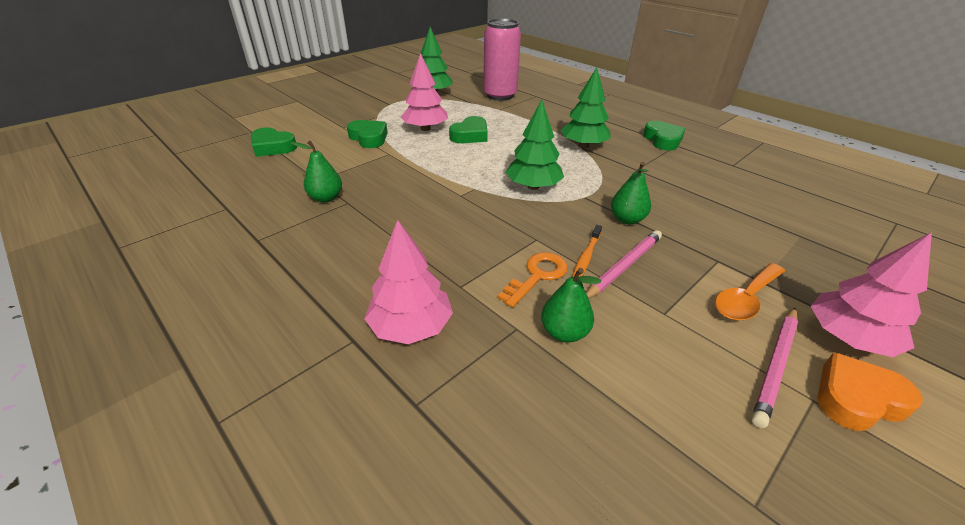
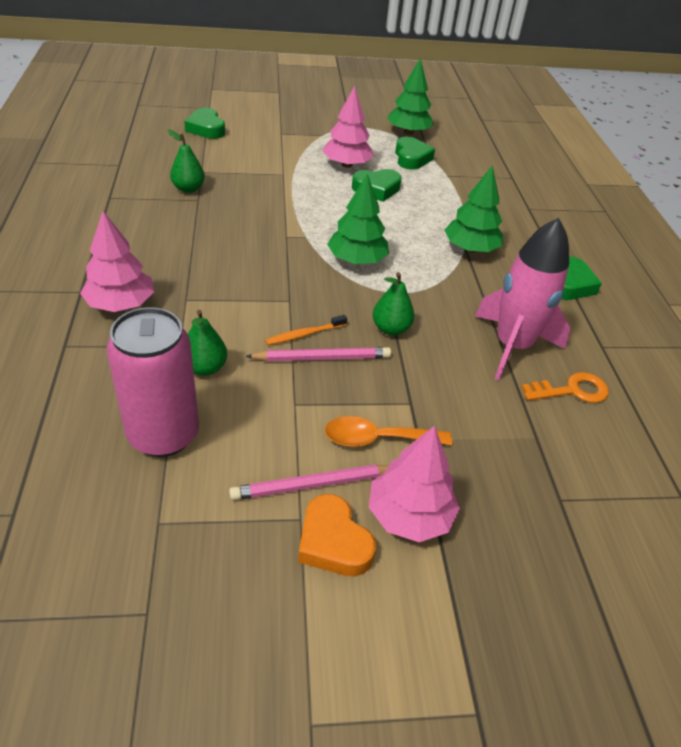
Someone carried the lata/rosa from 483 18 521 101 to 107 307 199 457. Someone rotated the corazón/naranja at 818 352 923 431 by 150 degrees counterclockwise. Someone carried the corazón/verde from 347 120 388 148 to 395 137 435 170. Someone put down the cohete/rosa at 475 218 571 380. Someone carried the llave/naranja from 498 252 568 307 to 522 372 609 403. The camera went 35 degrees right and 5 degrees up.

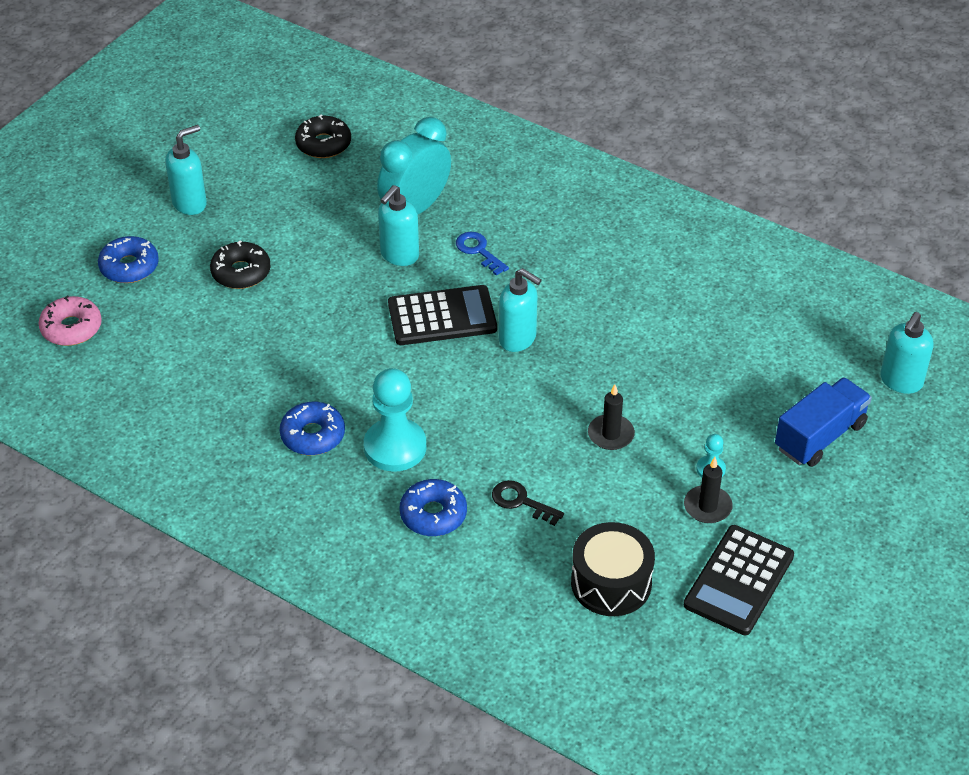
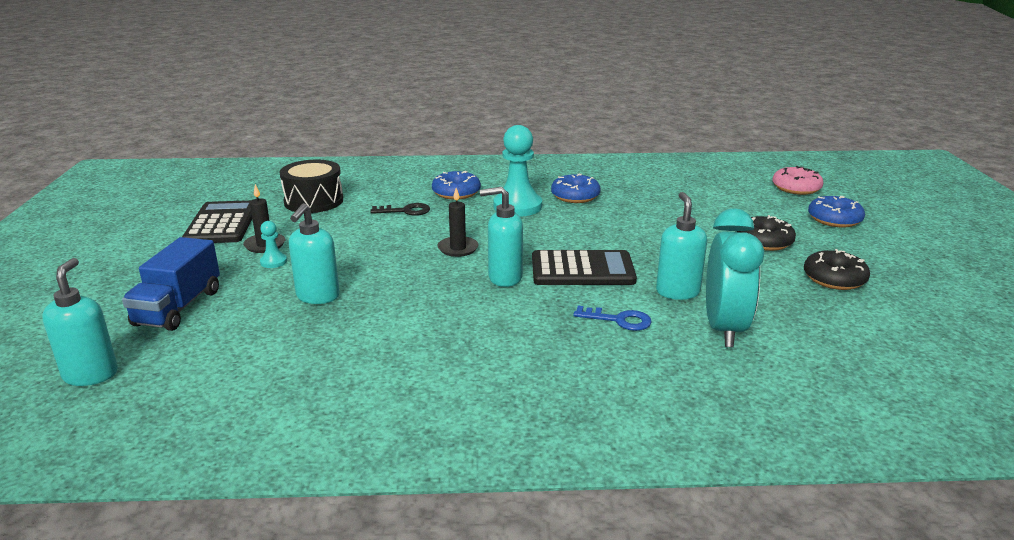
Someone carried the dispensador de jabón/turquesa from 165 125 207 215 to 289 203 340 304. Someone carried the vela/negro from 588 384 635 450 to 438 188 479 257. Someone rotated the calculadora/negro at 388 285 497 345 by 135 degrees counterclockwise. Someone carried the rosquilla/negro from 295 114 351 158 to 804 249 870 290. The camera went 145 degrees right and 20 degrees down.

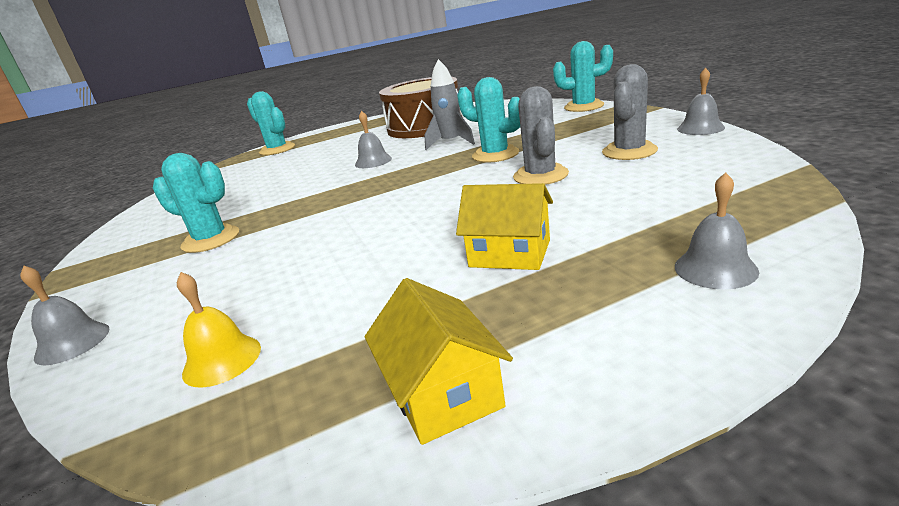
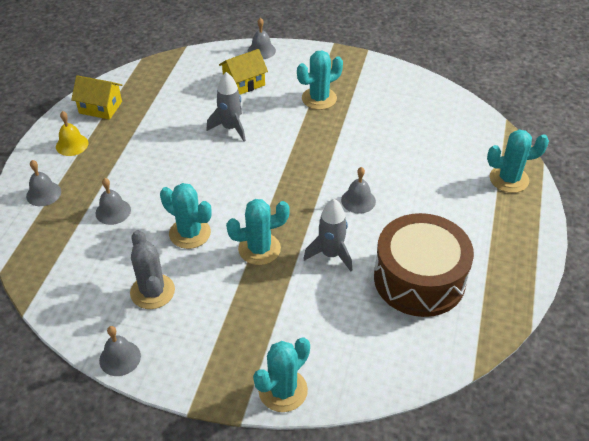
Someone carried the campana/amarillo from 177 272 261 388 to 56 111 89 156. Someone put down the campana/gris at 95 178 131 225. Someone repainted the cactus/gris at 513 86 569 185, which became the cactus/turquesa at 160 183 211 249. Someone put down the cohete/gris at 206 72 246 142. Someone carried the casa/amarillo from 456 183 553 270 to 219 49 268 95. The camera went 125 degrees right and 20 degrees up.

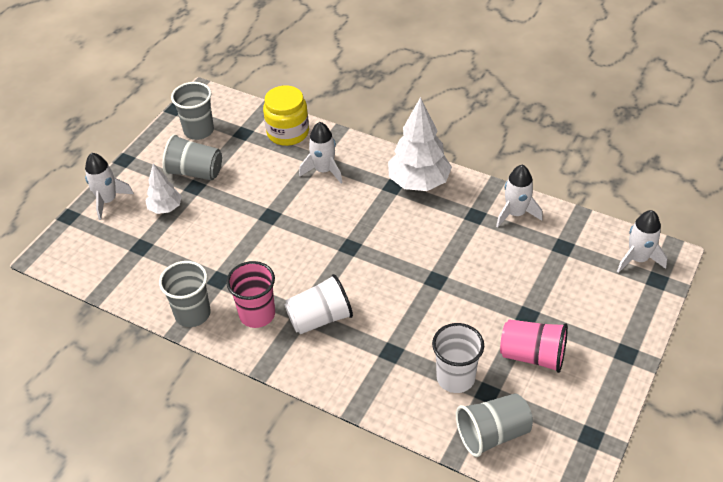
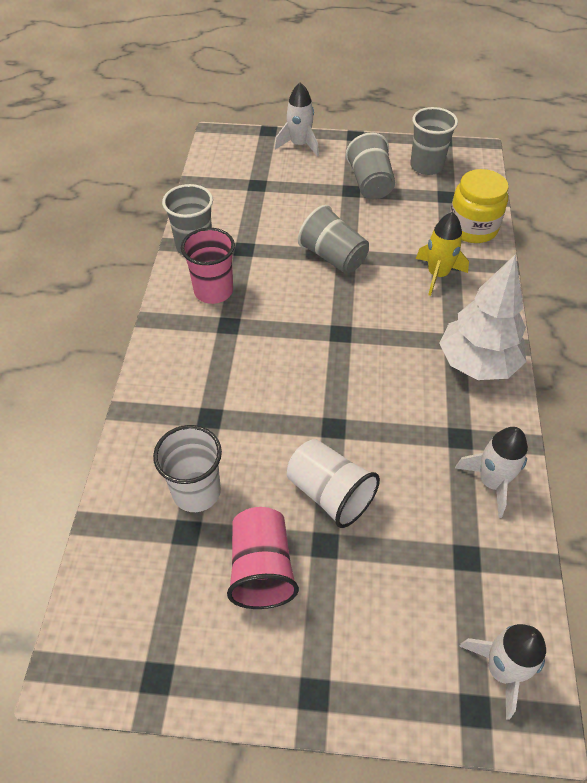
Someone carried the vaso/blanco from 284 274 353 334 to 287 439 380 528. Someone carried the vaso/gris from 456 393 533 457 to 298 205 369 274. Someone repainted the cohete/blanco at 299 122 343 183, which became the cohete/amarillo at 416 212 469 296. Someone took away the árbol/blanco at 145 163 182 214. The camera went 65 degrees right and 5 degrees up.

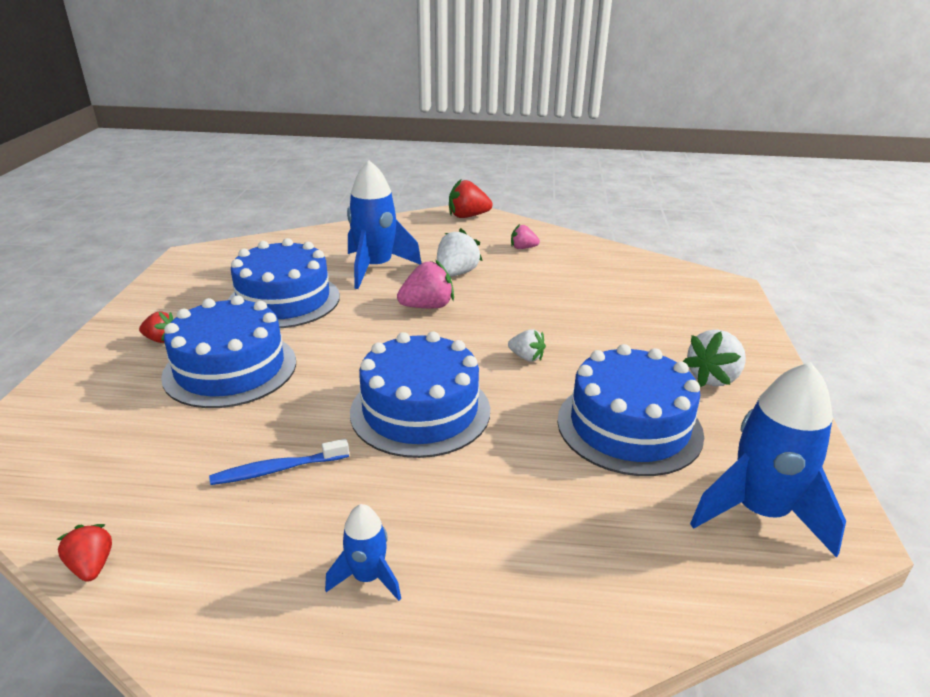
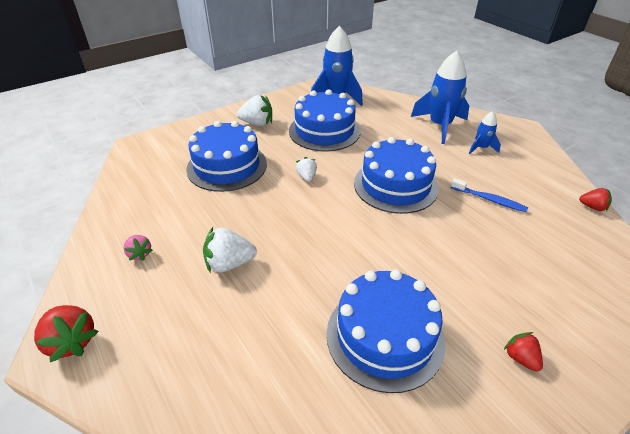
Someone carried the tarta/azul from 161 295 296 408 to 186 121 267 192. Someone carried the cohete/azul from 347 160 421 289 to 411 51 469 144. Someone rotated the fresa/rojo at 56 524 112 582 by 90 degrees counterclockwise. Someone took away the fresa/rosa at 397 259 454 308. The camera went 130 degrees left and 10 degrees up.

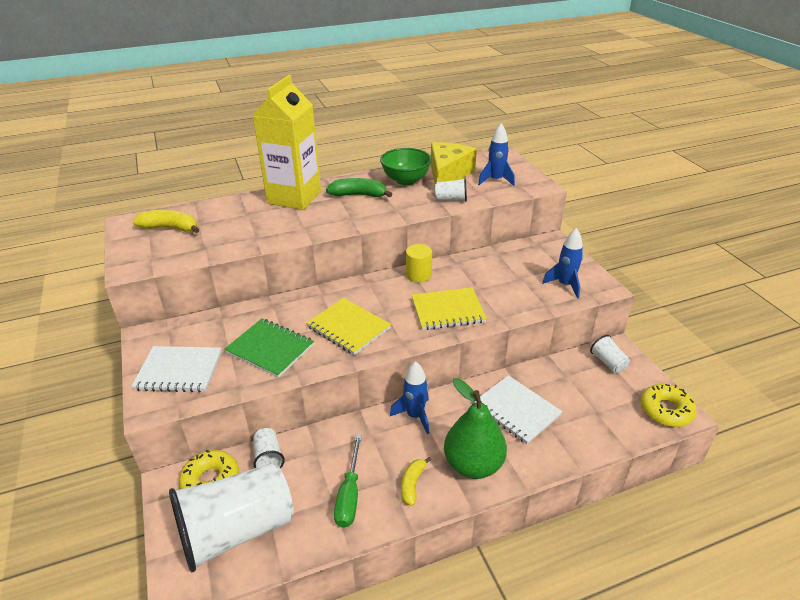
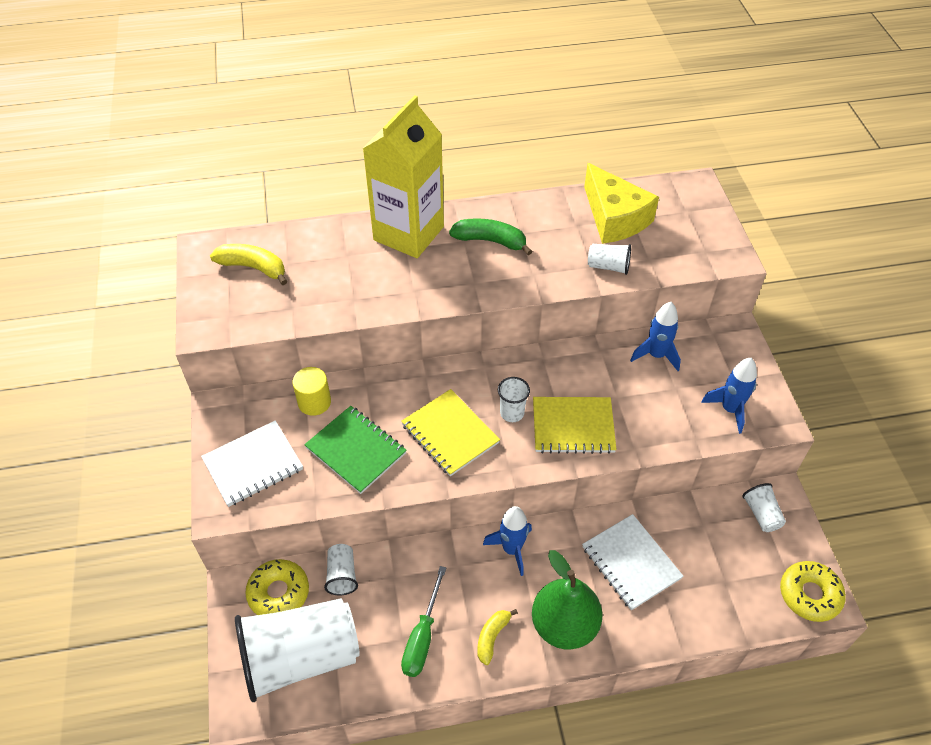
Someone rotated the cuaderno/blanco at 131 346 222 392 by 45 degrees counterclockwise. Someone carried the cilindro/amarillo from 406 244 432 282 to 292 367 331 416. Someone put down the vaso/blanco at 498 377 530 422. Someone rotated the queso/amarillo at 431 142 477 184 by 120 degrees clockwise. Someone carried the cohete/azul from 478 123 515 186 to 630 302 681 371. Someone took away the cuenco/verde at 380 148 432 185. The camera went 10 degrees right and 15 degrees up.

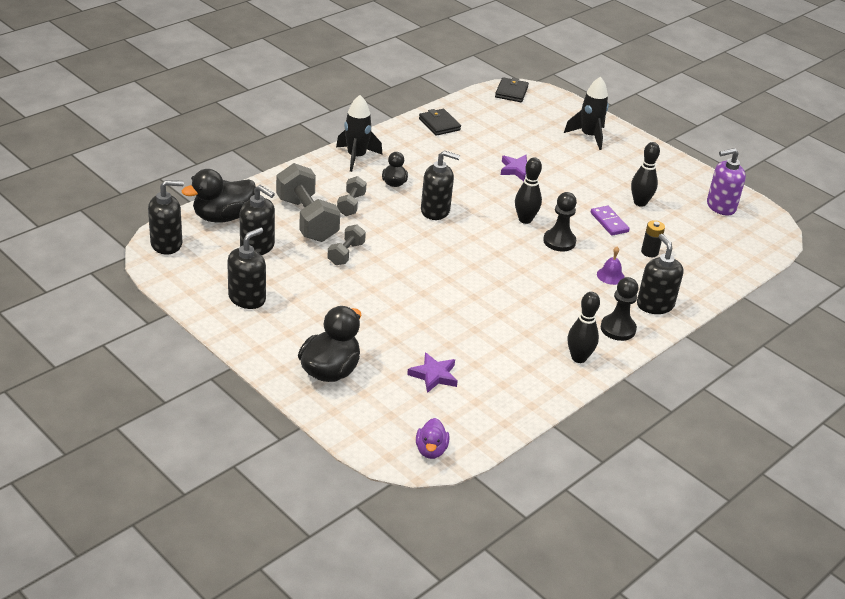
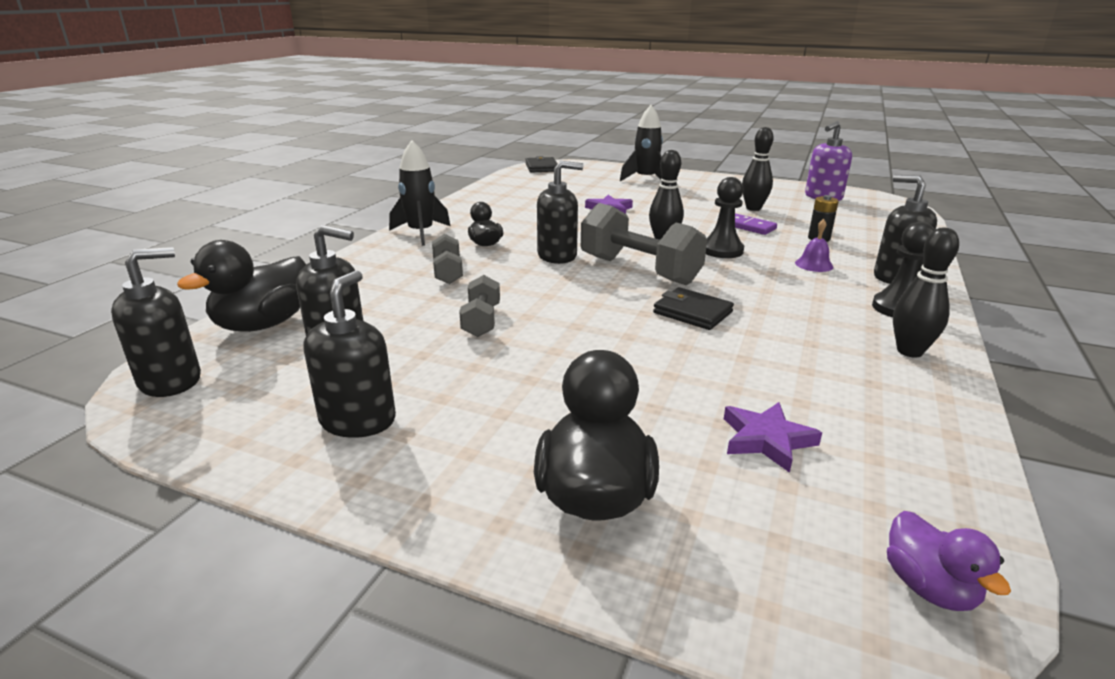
Someone carried the mancuerna/gris from 276 163 340 242 to 581 203 707 285. Someone carried the cartera/negro from 419 109 461 136 to 653 287 734 330. The camera went 20 degrees left and 10 degrees down.

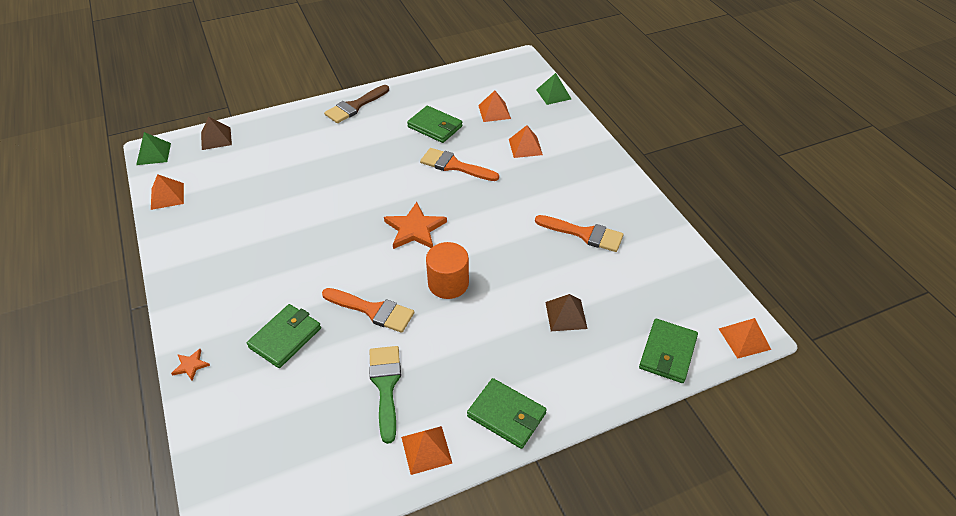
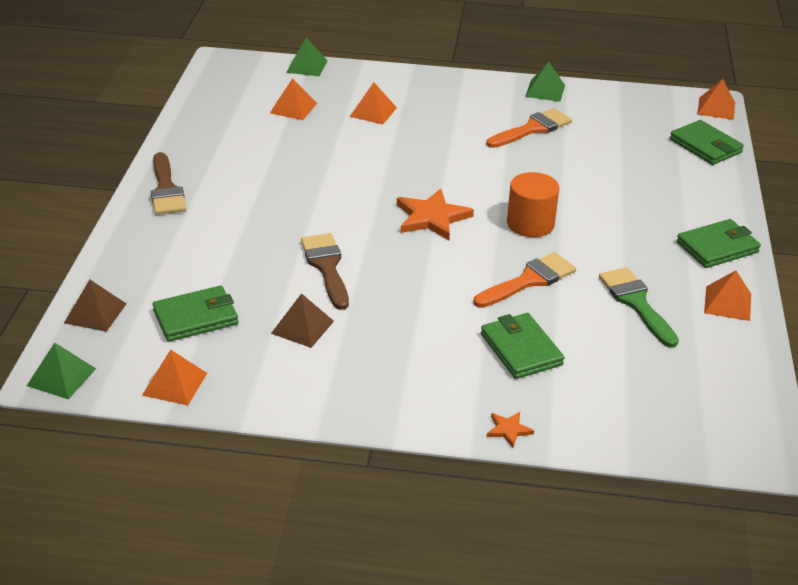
Someone carried the cartera/verde from 407 106 463 143 to 152 286 238 342. Someone carried the pirámide/marrón from 545 294 588 331 to 271 293 334 348. Someone put down the pincel/marrón at 301 233 349 310. Someone put down the pirámide/verde at 525 62 565 102. Someone rotated the pincel/verde at 369 346 401 444 by 45 degrees clockwise. Someone took away the pincel/naranja at 420 148 499 181. The camera went 60 degrees left and 10 degrees down.

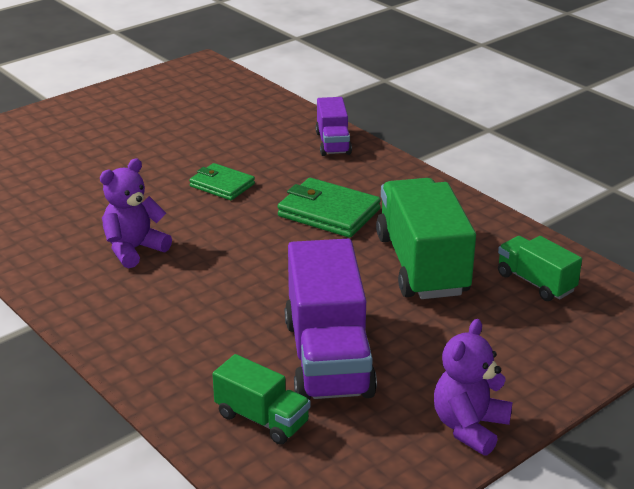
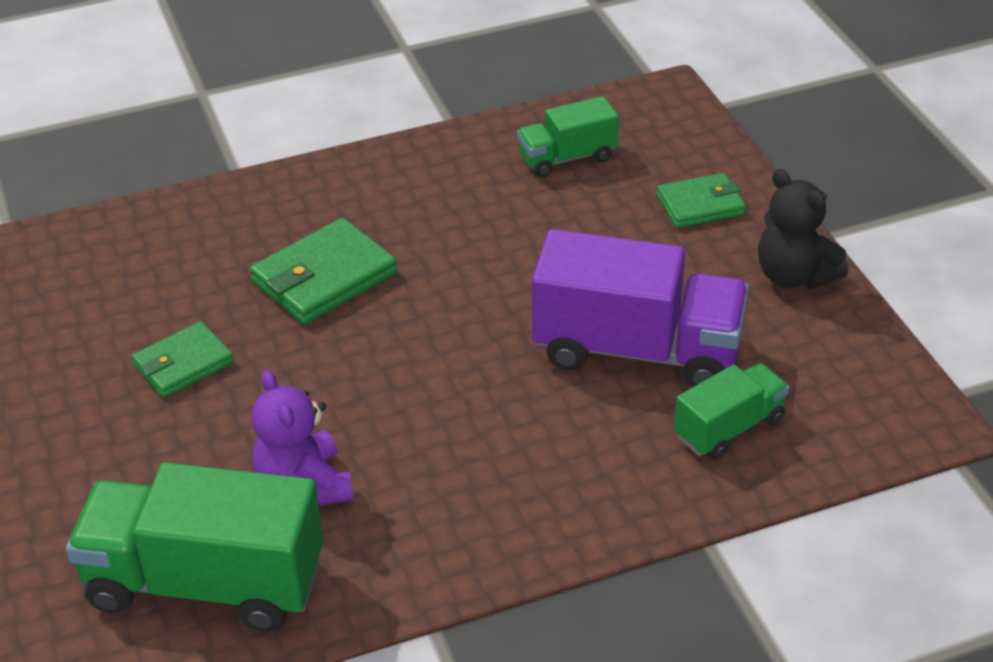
Someone carried the camión/verde from 376 178 476 299 to 66 462 324 632. Someone put down the cartera/verde at 657 173 746 228. Someone repainted the osito/morado at 434 319 513 456, which became the osito/negro at 758 169 848 289. Someone took away the camión/morado at 315 97 352 156. The camera went 70 degrees left and 10 degrees up.

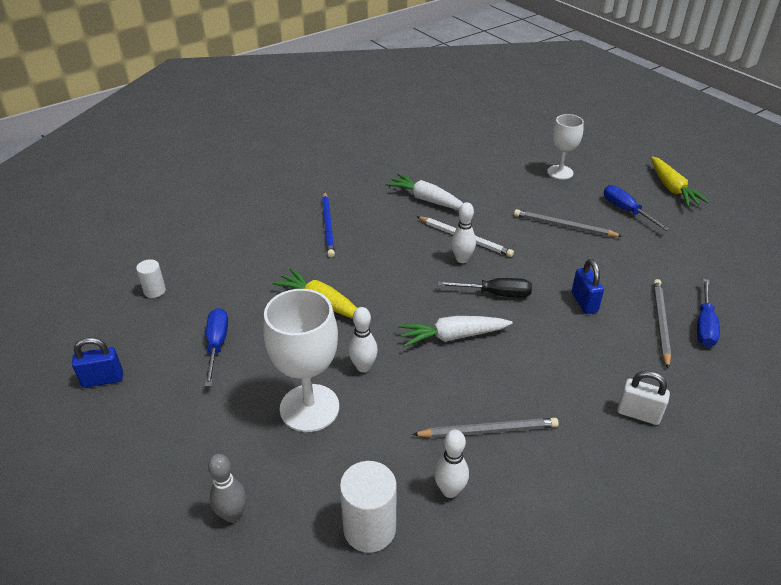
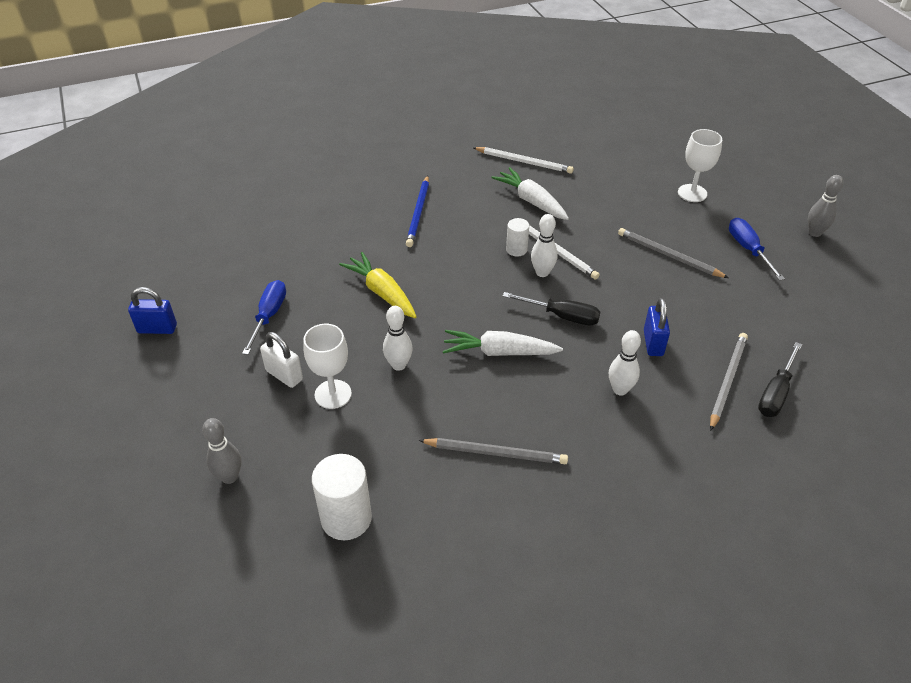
Someone carried the candado/blanco from 617 371 670 425 to 260 332 303 388. Someone scaled the copa/blanco at 263 289 339 432 by 0.63. Someone put down the lápiz/blanco at 473 147 574 174. Someone carried the cilindro/blanco from 136 259 166 298 to 506 218 529 257. Someone carried the bolo/blanco from 434 430 469 498 to 609 330 641 396. Someone repainted the destornillador/azul at 697 279 720 347, which became the destornillador/negro at 758 342 802 417. Someone swapped the zanahoria/amarillo at 651 157 710 207 for the bolo/gris at 808 175 843 237. The camera went 15 degrees right and 5 degrees up.

